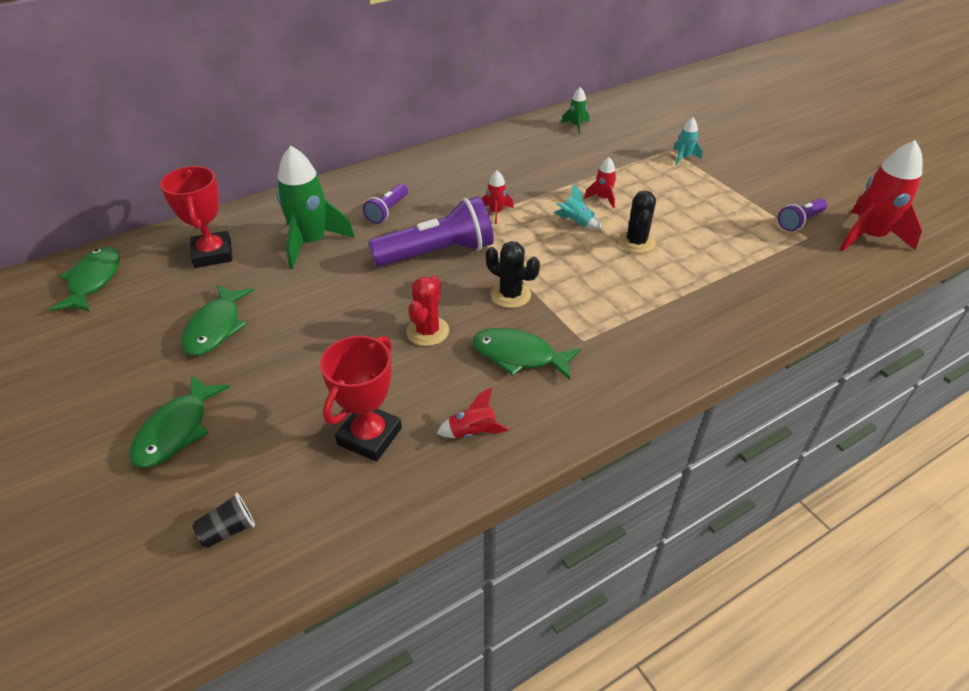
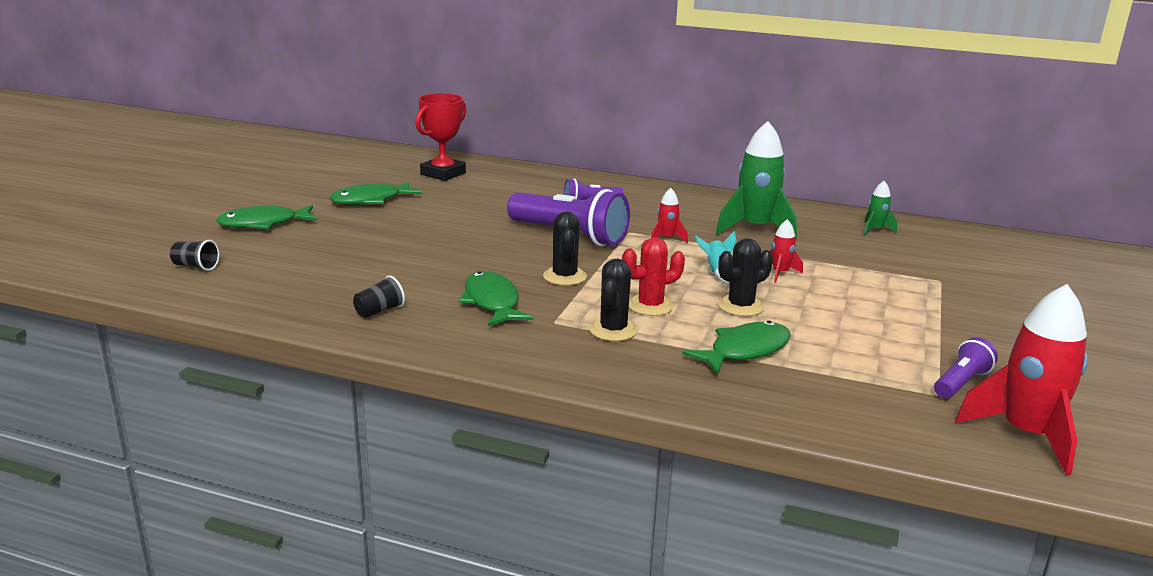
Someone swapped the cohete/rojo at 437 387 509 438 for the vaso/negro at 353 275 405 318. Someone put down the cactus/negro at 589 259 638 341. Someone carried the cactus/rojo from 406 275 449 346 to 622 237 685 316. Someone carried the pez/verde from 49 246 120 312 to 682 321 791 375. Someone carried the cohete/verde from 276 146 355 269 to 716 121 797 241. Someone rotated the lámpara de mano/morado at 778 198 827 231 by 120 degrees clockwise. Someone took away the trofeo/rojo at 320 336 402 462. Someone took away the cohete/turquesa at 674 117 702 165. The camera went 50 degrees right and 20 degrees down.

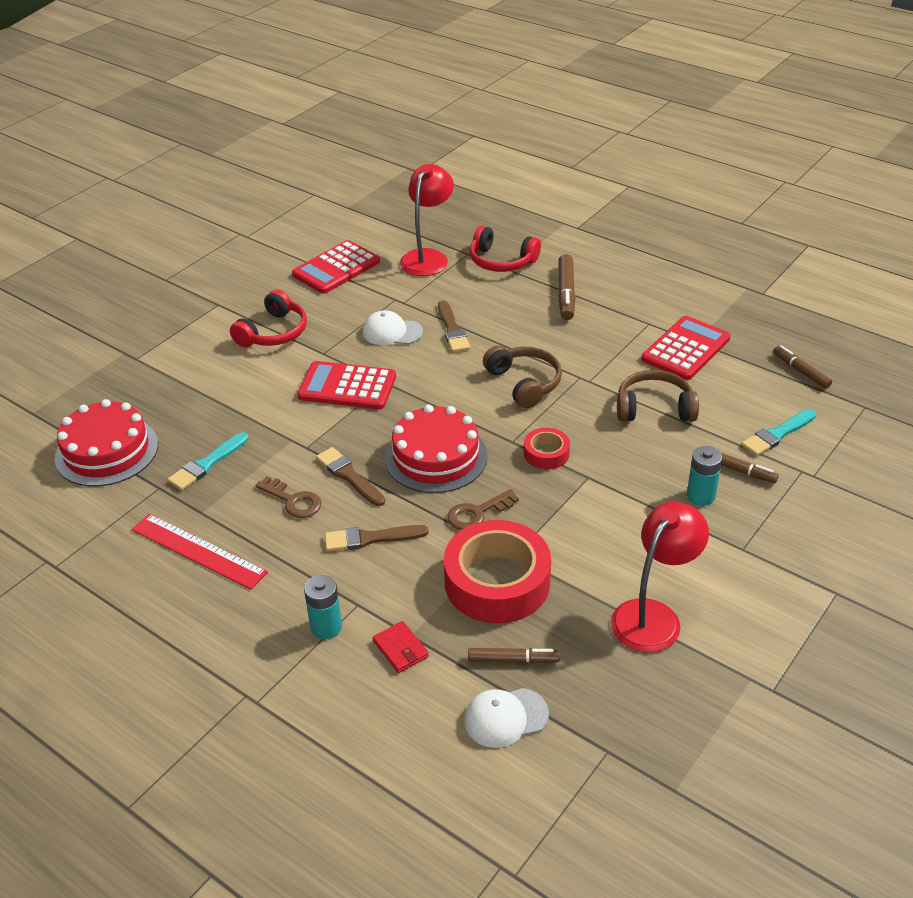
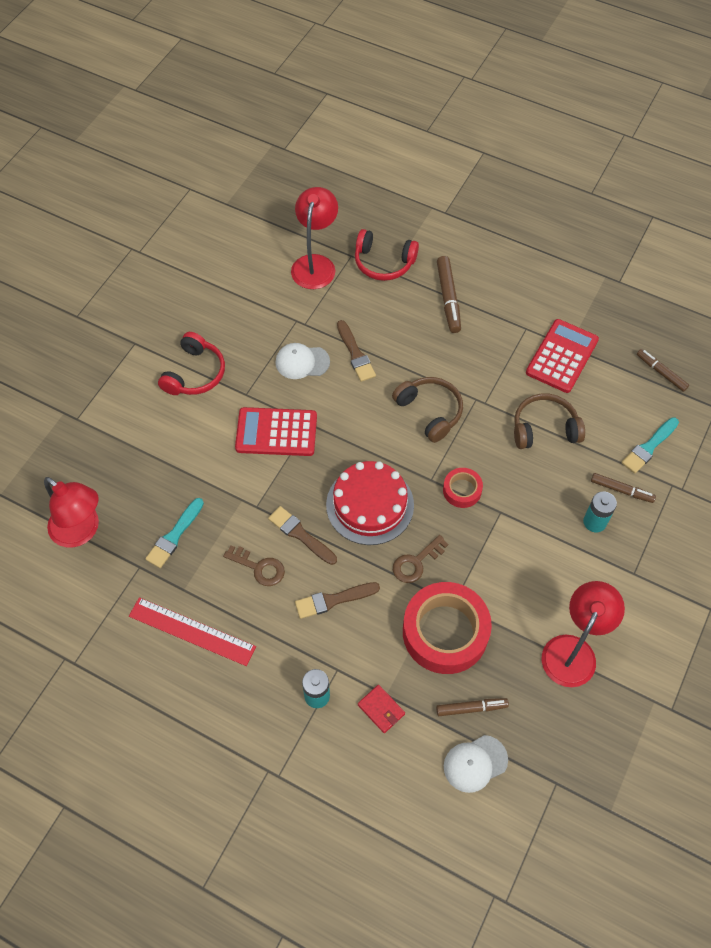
Someone swapped the tarta/rojo at 55 399 158 487 for the lámpara/rojo at 44 477 99 547. Someone took away the calculadora/rojo at 292 240 380 294. The camera went 10 degrees left and 20 degrees up.

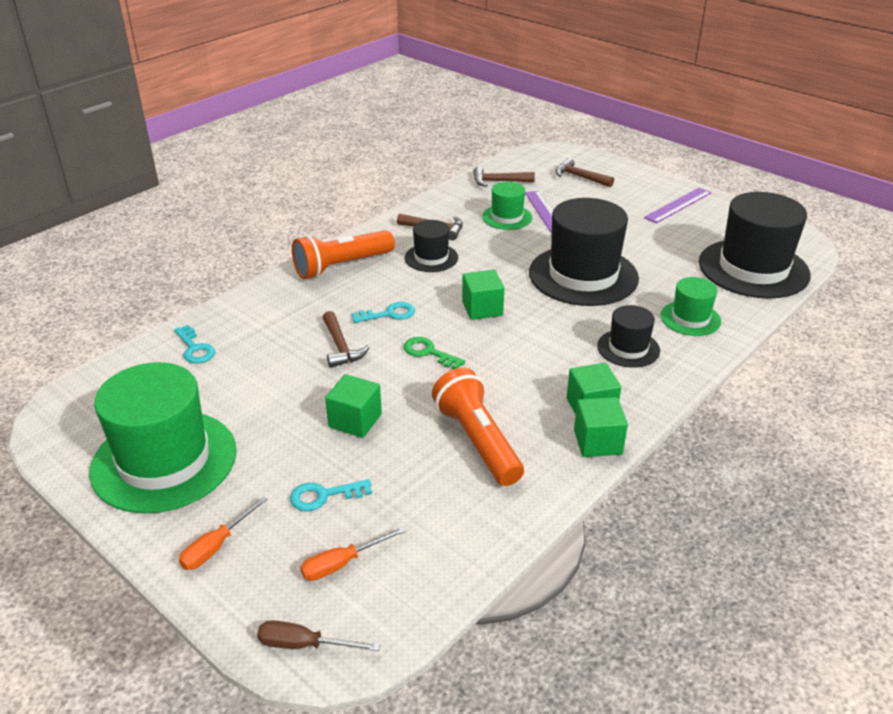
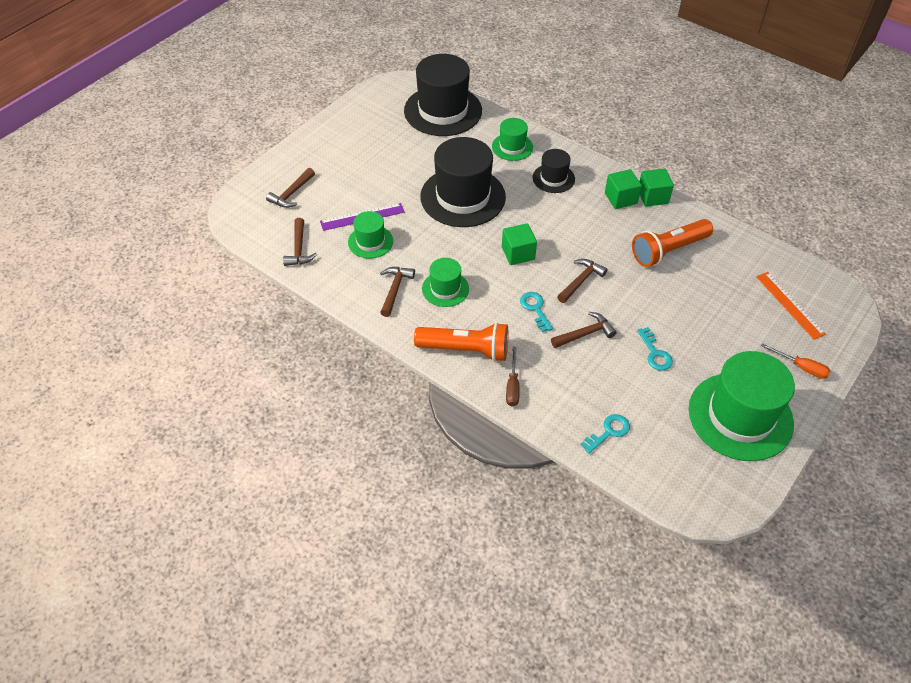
Someone rotated the lámpara de mano/naranja at 292 230 395 279 by 45 degrees counterclockwise. Someone repainted the sombrero/negro at 405 220 458 272, which became the sombrero/verde at 422 258 469 307. Someone carried the destornillador/marrón from 257 620 380 651 to 506 347 520 407. Someone swapped the llave/verde at 404 337 465 369 for the martillo/marrón at 557 259 607 303. Someone carried the llave/turquesa from 290 479 372 511 to 637 327 673 371. Someone swapped the destornillador/naranja at 300 527 406 581 for the regla/naranja at 756 272 826 340. Someone took away the cubo/verde at 325 374 382 438. Someone took away the regla/morado at 644 188 711 223. The camera went 95 degrees left and 15 degrees up.

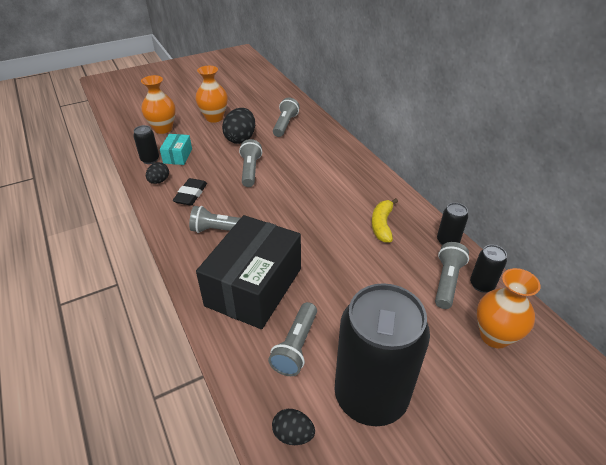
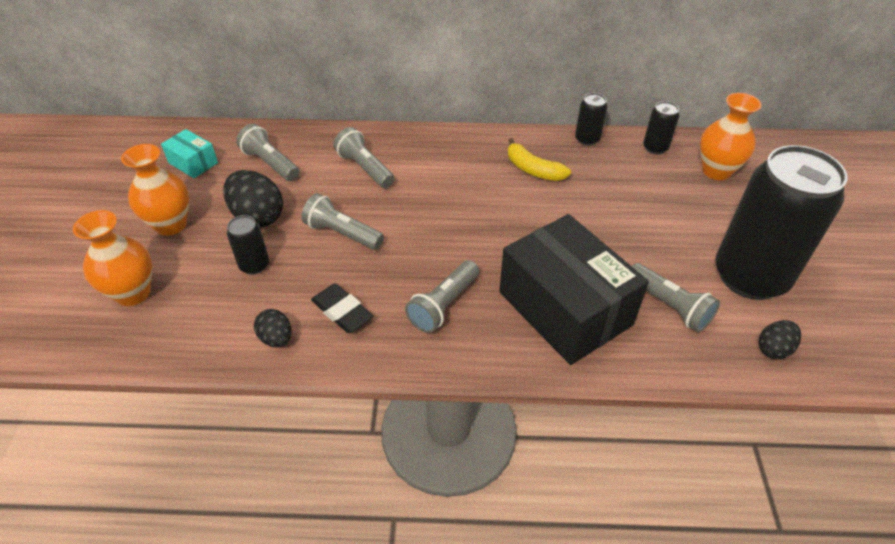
Someone carried the caja/turquesa from 160 134 192 165 to 161 129 218 178. Someone carried the lata/negro from 133 125 159 164 to 227 215 269 275. Someone carried the lámpara de mano/gris from 435 242 469 309 to 333 127 395 188. The camera went 60 degrees left and 5 degrees up.

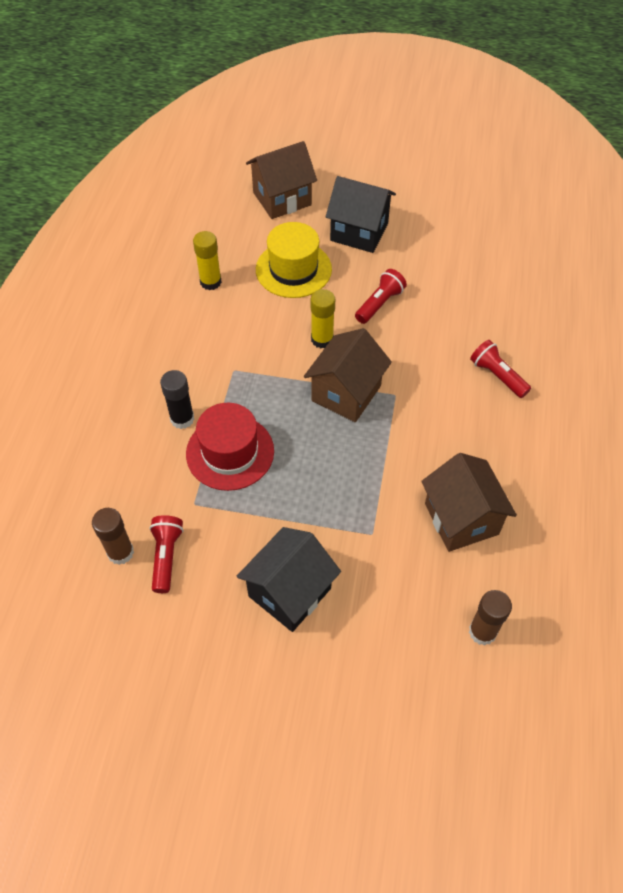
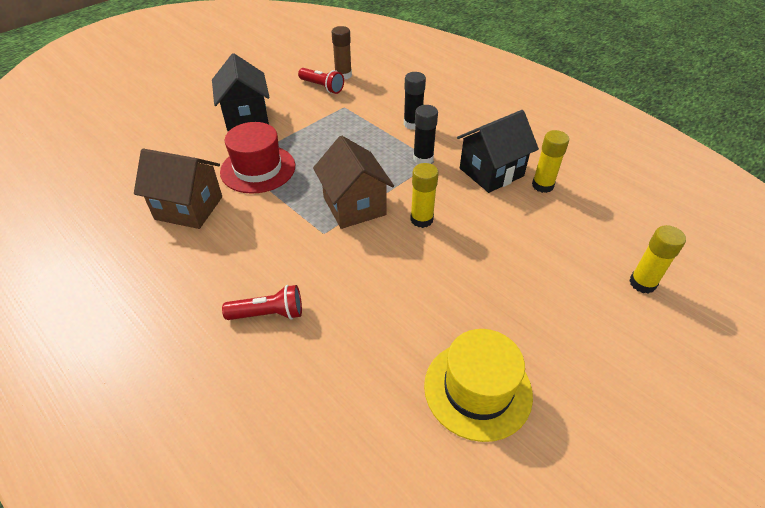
Someone carried the sombrero/rojo from 186 403 274 491 to 220 122 295 194. Someone put down the barra de pegamento/negro at 413 105 438 164. Someone carried the sombrero/amarillo from 256 222 332 298 to 424 329 533 442. Someone carried the casa/negro from 326 176 396 253 to 457 110 539 193. Someone swapped the casa/marrón at 246 141 317 219 for the barra de pegamento/amarillo at 629 225 686 294. Someone took away the lámpara de mano/rojo at 355 269 407 324. Someone took away the barra de pegamento/marrón at 469 590 512 646. The camera went 125 degrees right and 10 degrees down.

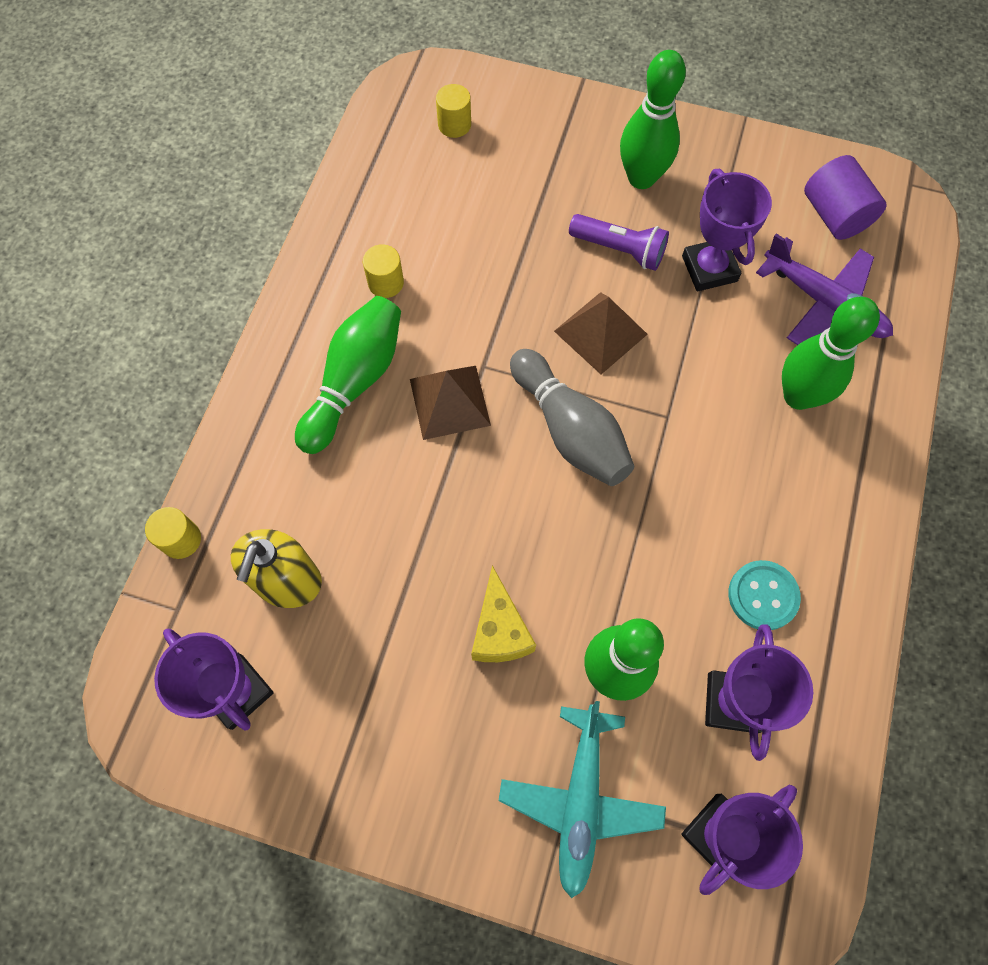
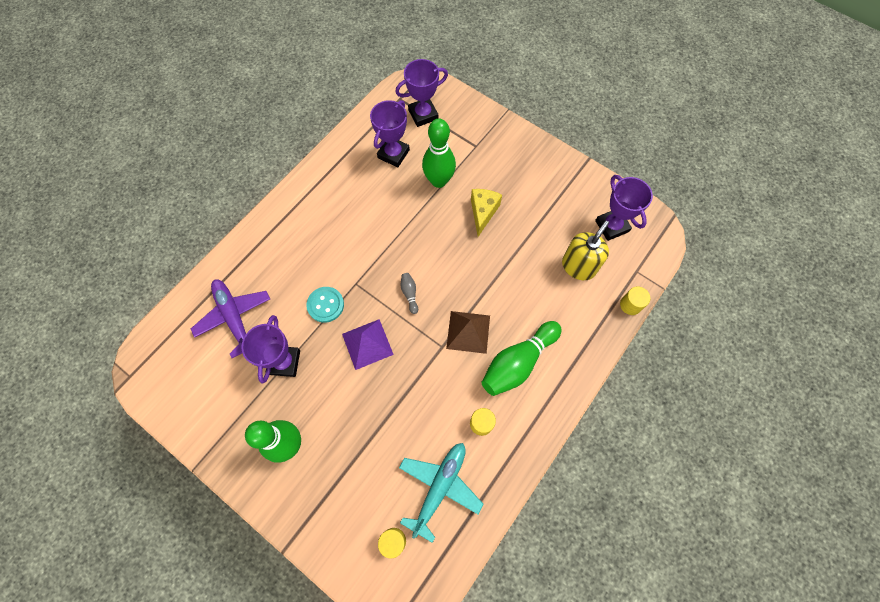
Someone carried the botón/turquesa from 729 560 801 630 to 306 287 344 323. Someone repainted the pirámide/marrón at 554 292 648 374, which became the pirámide/morado at 342 319 394 370. Someone carried the avión/turquesa from 499 701 666 898 to 399 443 483 543. Someone scaled the bolo/gris at 510 349 634 486 by 0.43. Someone took away the lámpara de mano/morado at 569 214 669 271. Someone took away the bolo/verde at 782 297 880 410. Someone took away the cilindro/morado at 804 155 886 240. The camera went 160 degrees left and 0 degrees up.

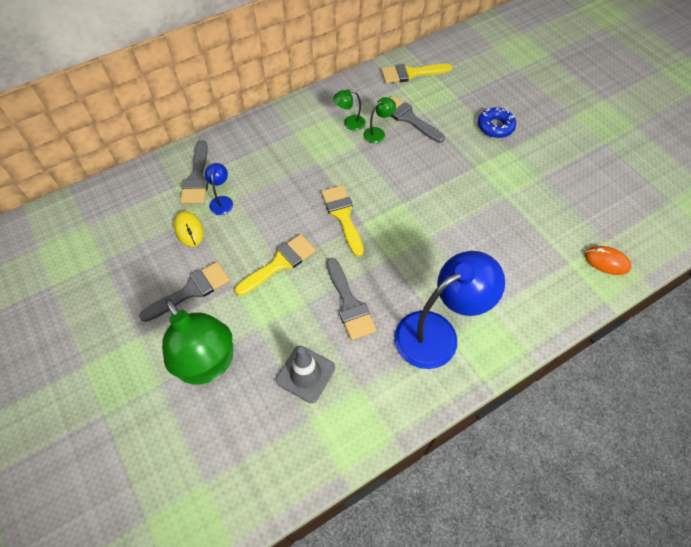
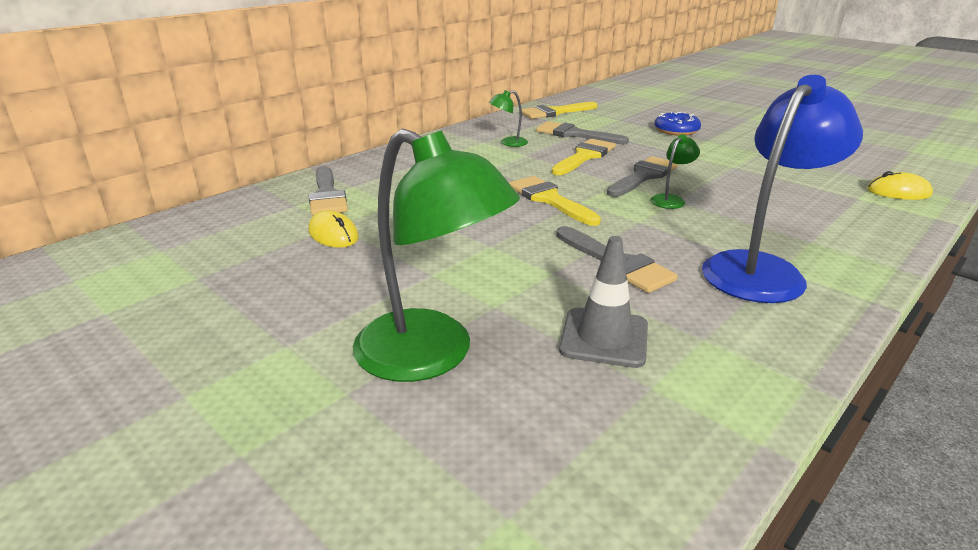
Someone carried the pincel/amarillo from 235 234 316 296 to 552 139 616 175. Someone carried the pincel/gris from 139 262 230 322 to 607 156 678 197. Someone carried the lámpara/verde from 363 97 396 143 to 650 134 700 209. Someone repainted the ratón/naranja at 585 246 631 275, which became the ratón/amarillo at 867 171 933 200. Someone took away the lámpara/azul at 205 163 233 215. The camera went 15 degrees left and 30 degrees down.

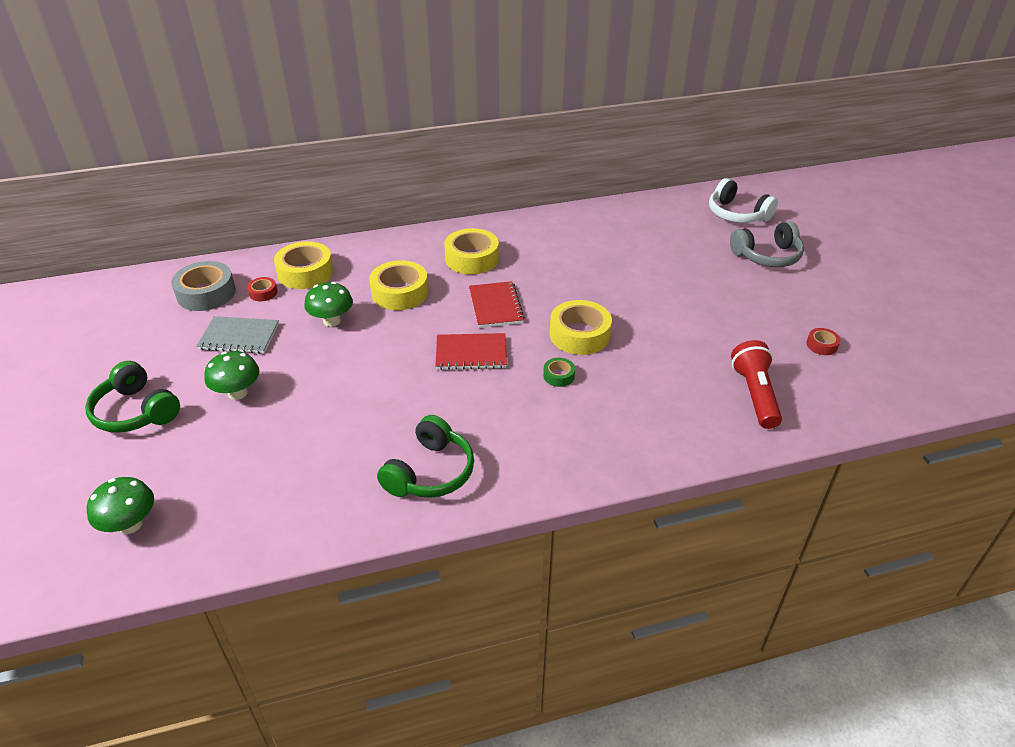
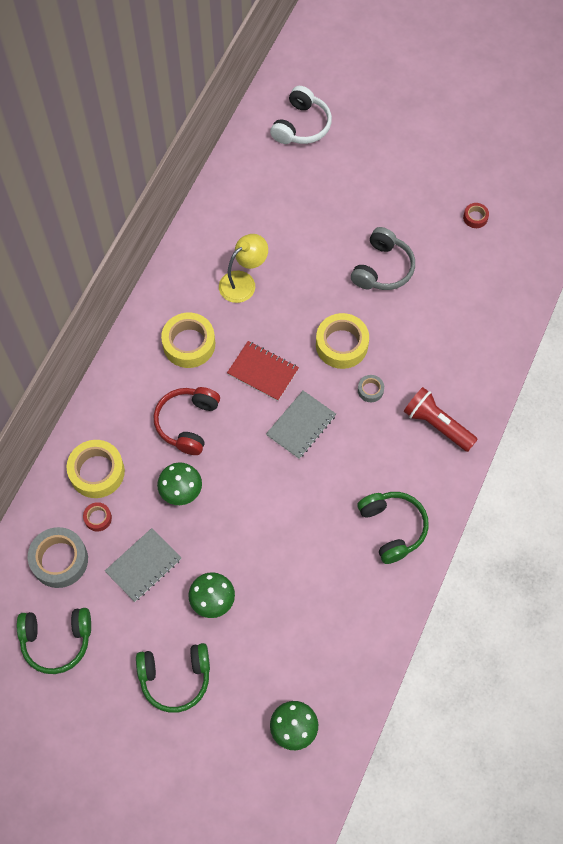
Someone put down the auriculares/verde at 17 608 91 674. Someone swapped the cinta adhesiva/amarillo at 369 260 428 310 for the auriculares/rojo at 154 387 220 455. Someone put down the lámpara/amarillo at 219 234 268 303. Someone repainted the cuaderno/rojo at 435 333 507 370, which became the cuaderno/gris at 266 391 336 459. Someone rotated the auriculares/blanco at 709 178 778 223 by 60 degrees counterclockwise. Someone carried the auriculares/gris from 730 221 804 267 to 351 227 415 290. Someone repainted the cinta adhesiva/verde at 543 358 575 387, which became the cinta adhesiva/gris at 358 375 384 402. Someone carried the lámpara de mano/rojo from 731 340 782 429 to 404 387 478 452. The camera went 50 degrees left and 25 degrees up.

